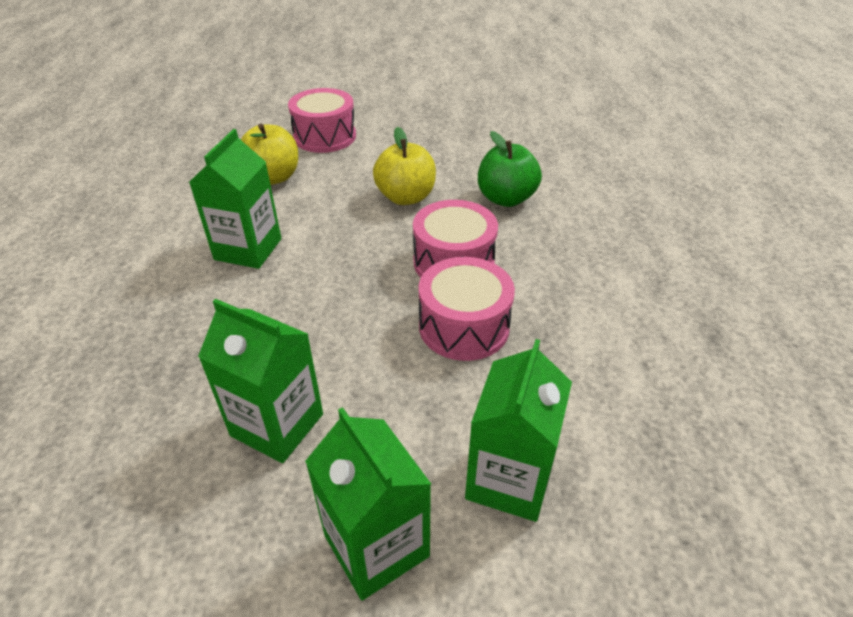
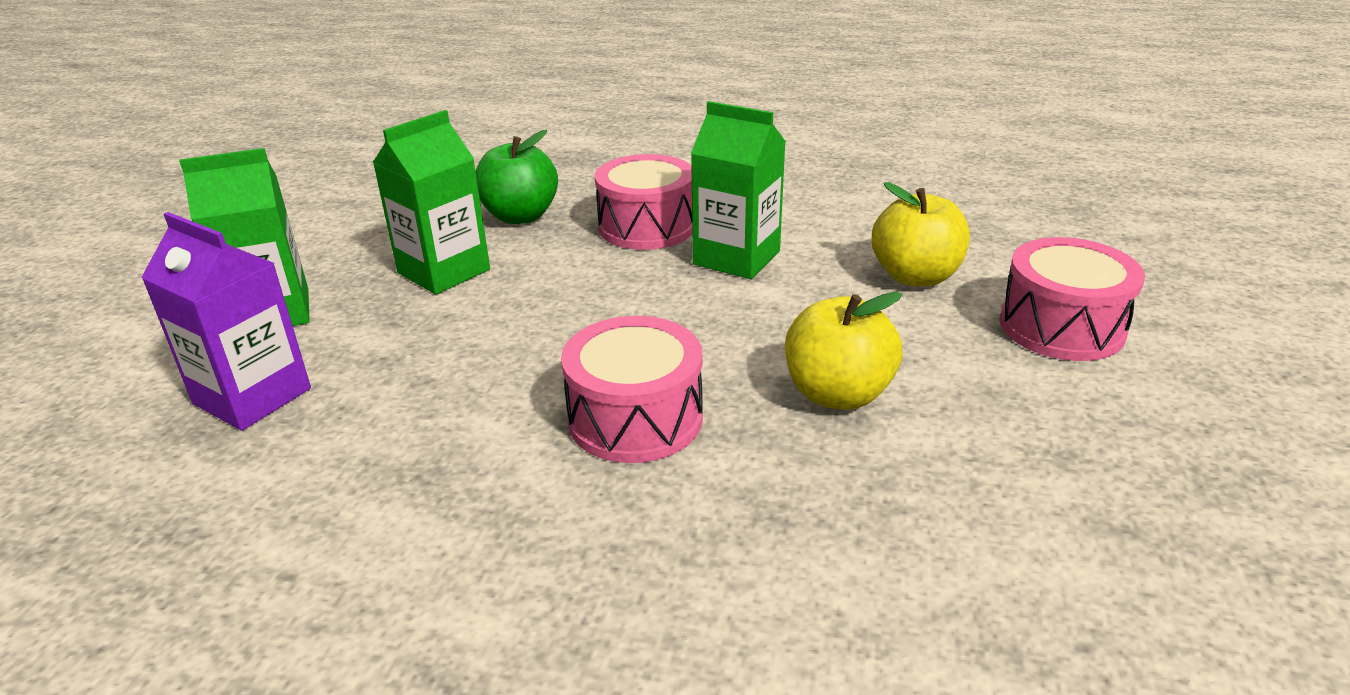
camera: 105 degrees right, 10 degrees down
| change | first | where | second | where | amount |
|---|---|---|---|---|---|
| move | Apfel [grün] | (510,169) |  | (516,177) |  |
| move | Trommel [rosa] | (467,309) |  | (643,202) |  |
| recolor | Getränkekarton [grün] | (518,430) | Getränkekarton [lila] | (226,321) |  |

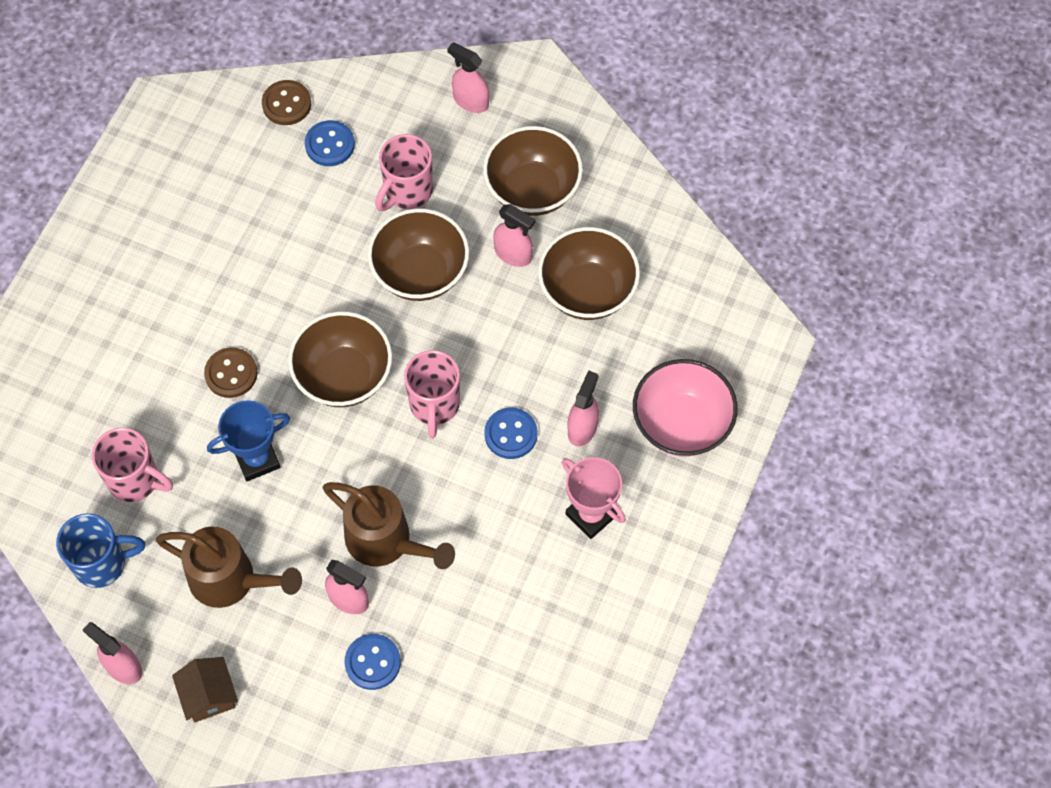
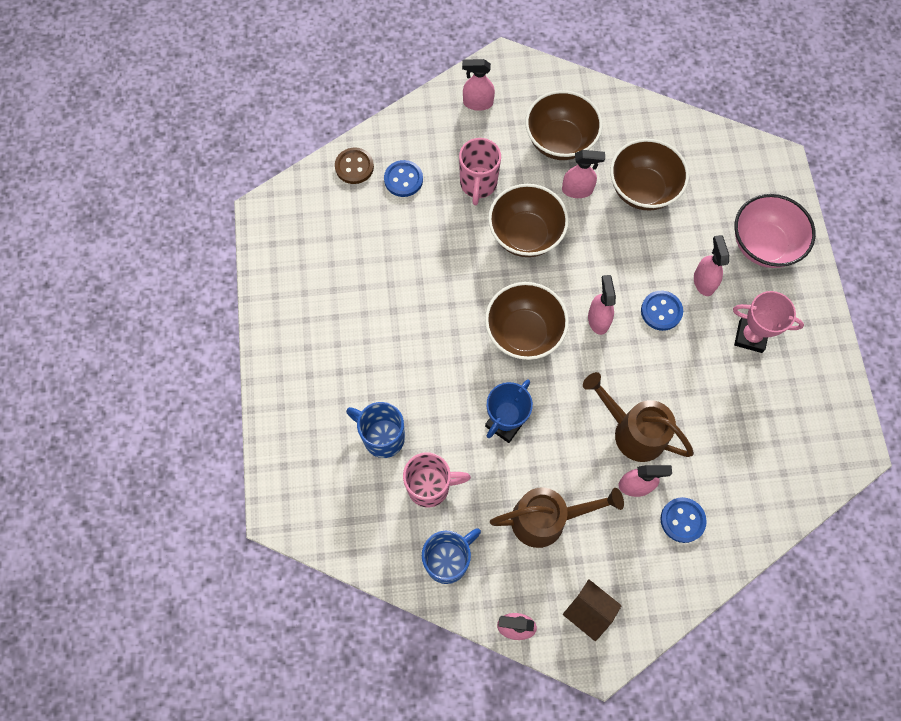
camera: 30 degrees left, 5 degrees up
| change | first | where | second | where | amount |
|---|---|---|---|---|---|
| delete | Knopf [braun] | (231,372) |  |  |  |
| replace | Tasse [rosa] | (432,394) | Sprühflasche [rosa] | (602,305) |  |
| rotate | Gießkanne [braun] | (389,525) |  | (638,417) | 150 degrees counterclockwise |
| insert |  |  | Tasse [blau] | (375,430) |  |

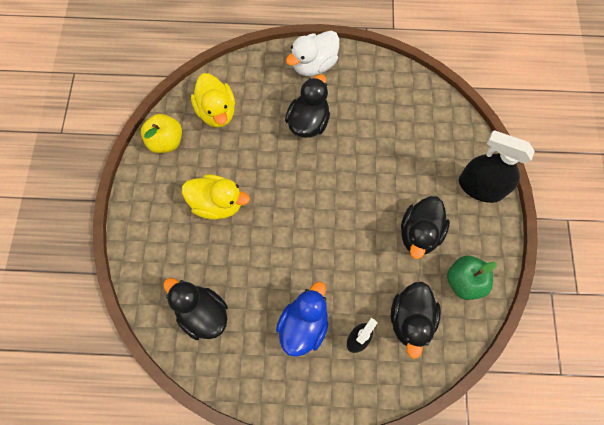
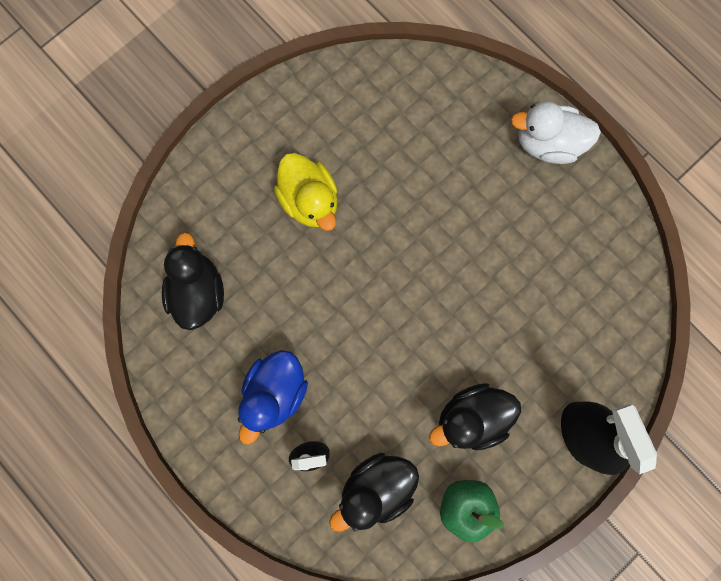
camera: 45 degrees right, 10 degrees up
| change | first | where | second | where | amount |
|---|---|---|---|---|---|
| delete | Ente [gelb] | (213,100) |  |  |  |
| delete | Ente [schwarz] | (307,106) |  |  |  |
| delete | Apfel [gelb] | (161,133) |  |  |  |
| rotate | Ente [blau] | (302,319) |  | (273,397) | 135 degrees clockwise |

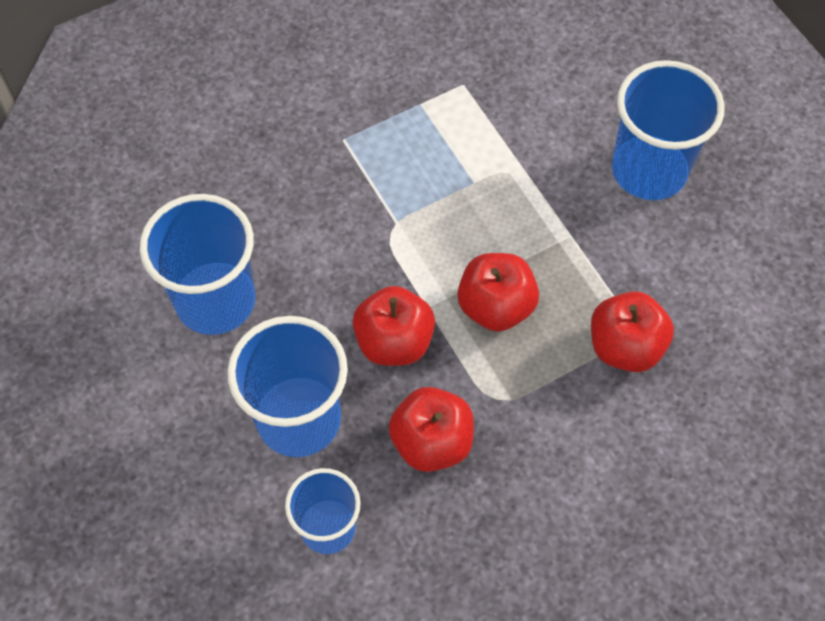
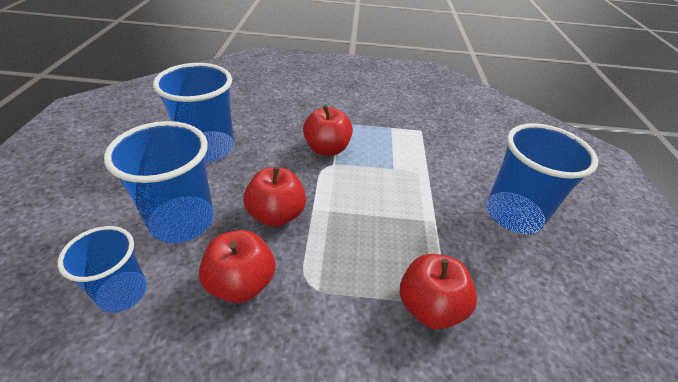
camera: 30 degrees right, 20 degrees down
| change | first | where | second | where | amount |
|---|---|---|---|---|---|
| move | Apfel [rot] | (498,292) |  | (328,130) |  |

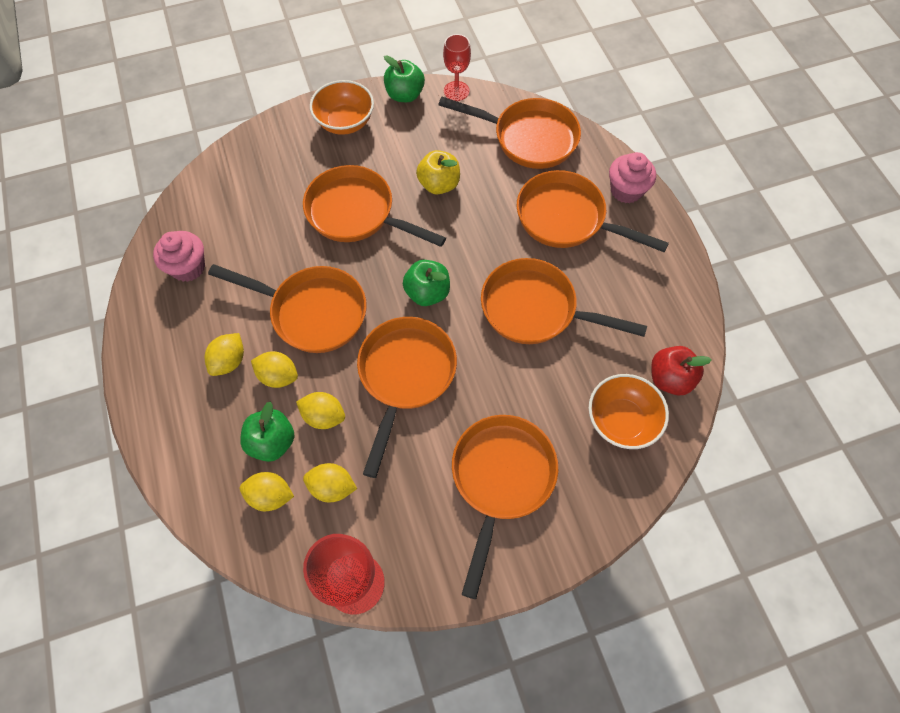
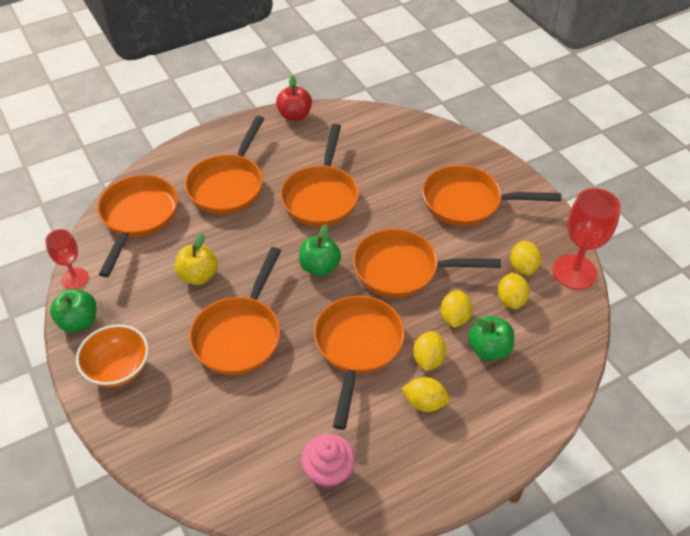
camera: 100 degrees left, 15 degrees down
| change | first | where | second | where | amount |
|---|---|---|---|---|---|
| delete | Muffin [rosa] | (632,178) |  |  |  |
| move | Apfel [rot] | (681,370) |  | (294,98) |  |
| delete | Schüssel [orange] | (629,411) |  |  |  |
| move | Zitrone [gelb] | (267,491) |  | (525,258) |  |

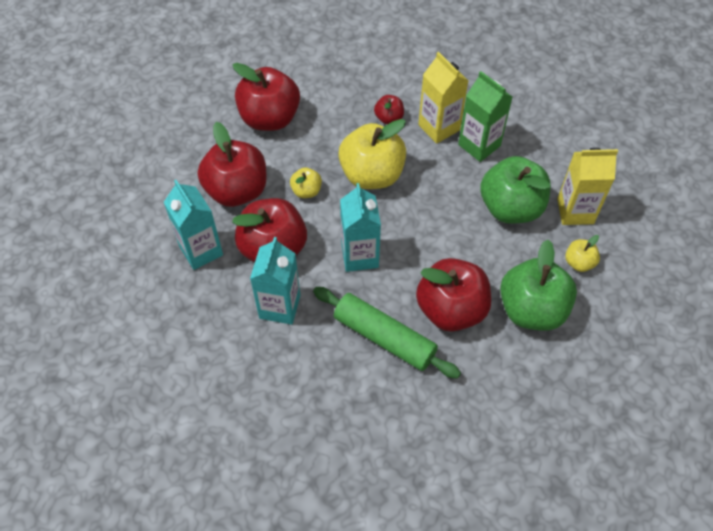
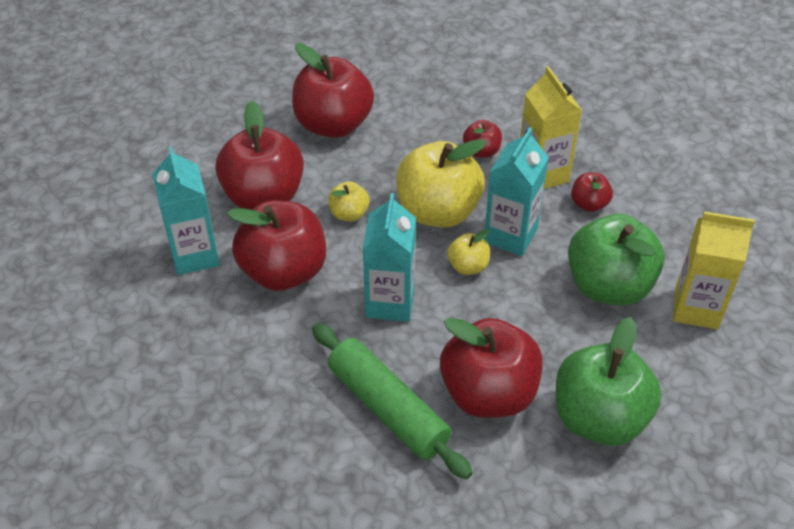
camera: 15 degrees right, 10 degrees down
| change | first | where | second | where | amount |
|---|---|---|---|---|---|
| replace | Getränkekarton [grün] | (485,116) | Apfel [rot] | (592,192) |  |
| move | Apfel [gelb] | (582,253) |  | (468,252) |  |
| move | Getränkekarton [türkis] | (275,281) |  | (516,191) |  |

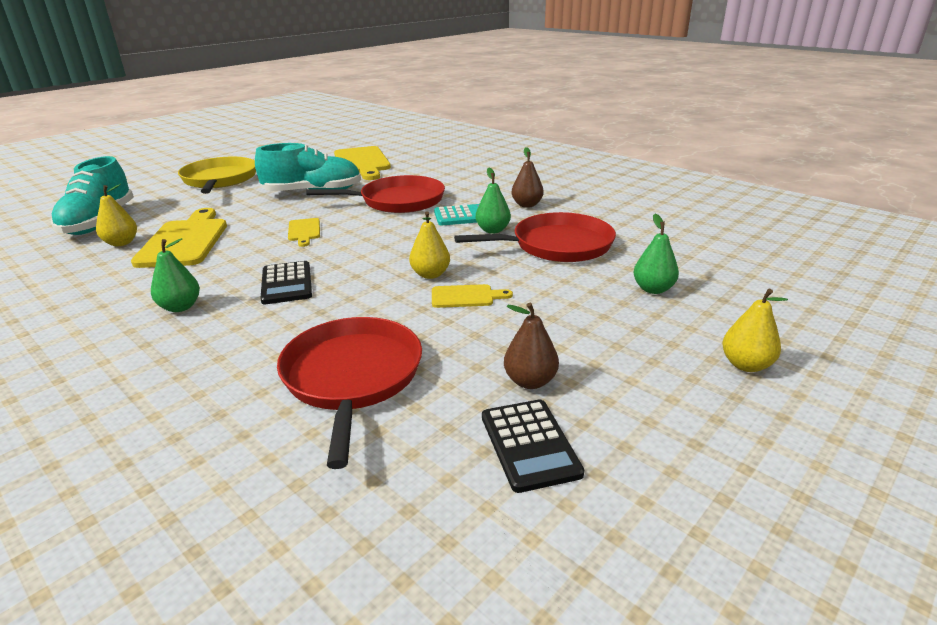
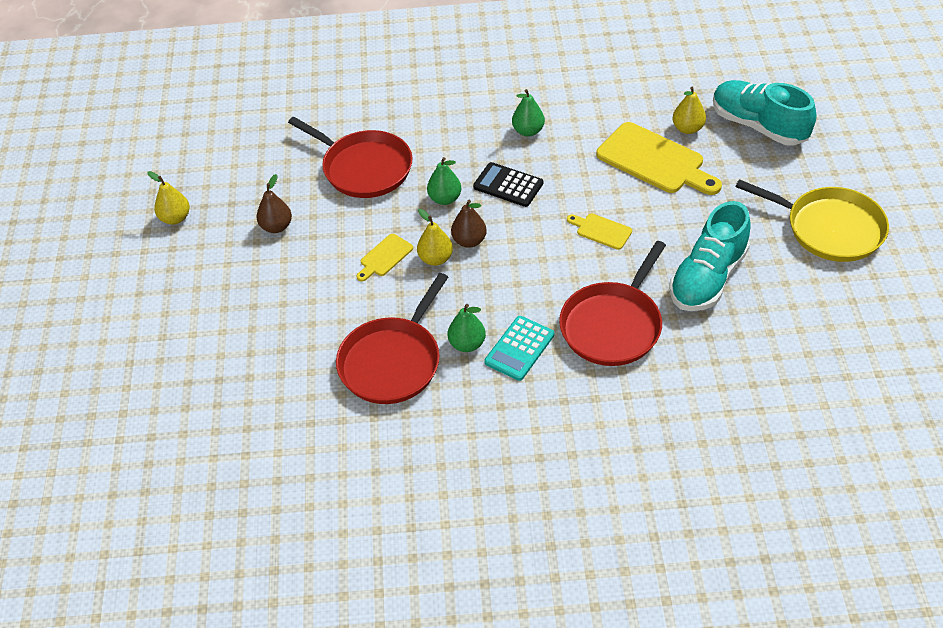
camera: 135 degrees right, 20 degrees up
| change | first | where | second | where | amount |
|---|---|---|---|---|---|
| delete | Schneidebrett [gelb] | (362,163) |  |  |  |
| move | Birne [braun] | (527,177) |  | (469,224) |  |
| move | Birne [grün] | (656,254) |  | (444,181) |  |
| move | Birne [gelb] | (755,330) |  | (169,198) |  |
| delete | Taschenrechner [schwarz] | (533,446) |  |  |  |

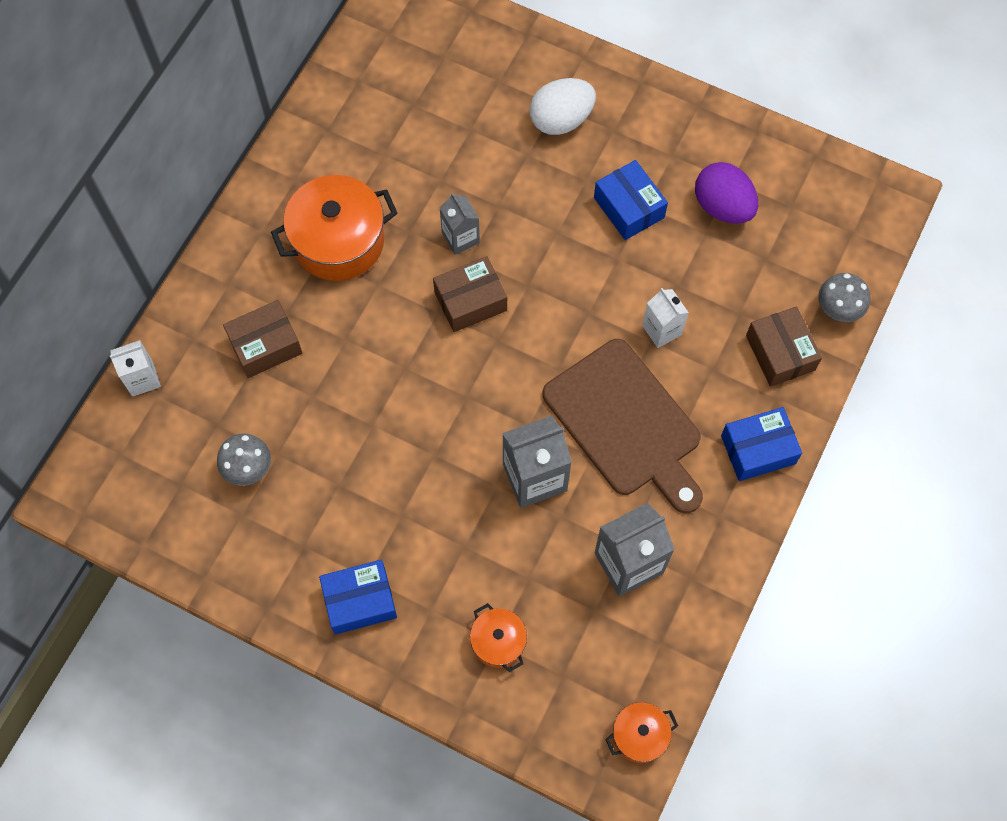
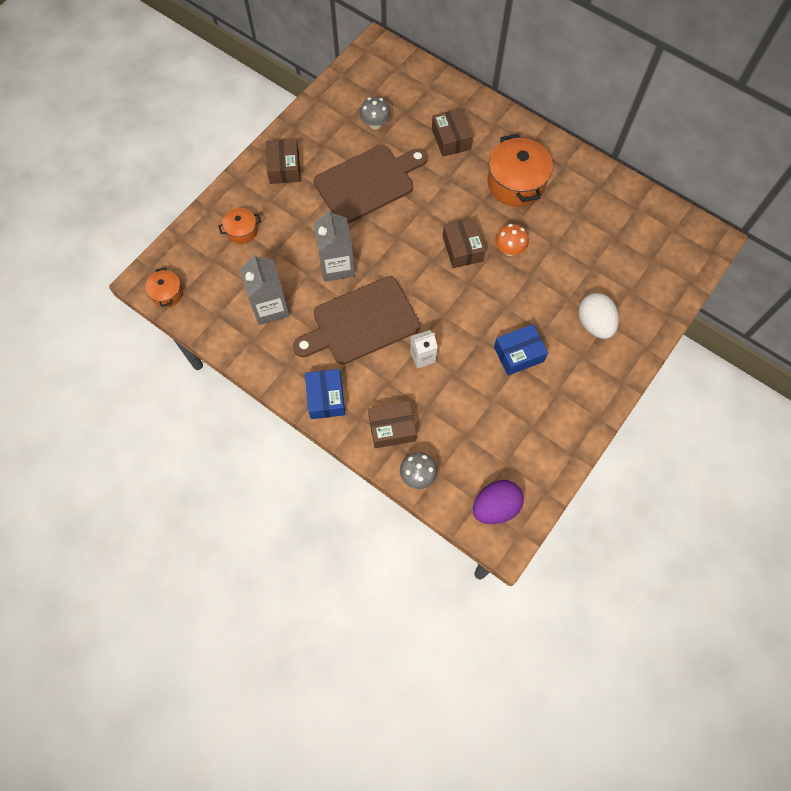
camera: 100 degrees right, 0 degrees up
| change | first | where | second | where | amount |
|---|---|---|---|---|---|
| move | Ei [lila] | (726,193) |  | (498,502) |  |
| replace | Getränkekarton [grau] | (460,224) | Pilz [orange] | (512,240) |  |
| delete | Getränkekarton [weiß] | (135,368) |  |  |  |
| recolor | Schachtel [blau] | (358,597) | Schachtel [braun] | (283,161) |  |
| insert |  |  | Schneidebrett [braun] | (371,184) |  |

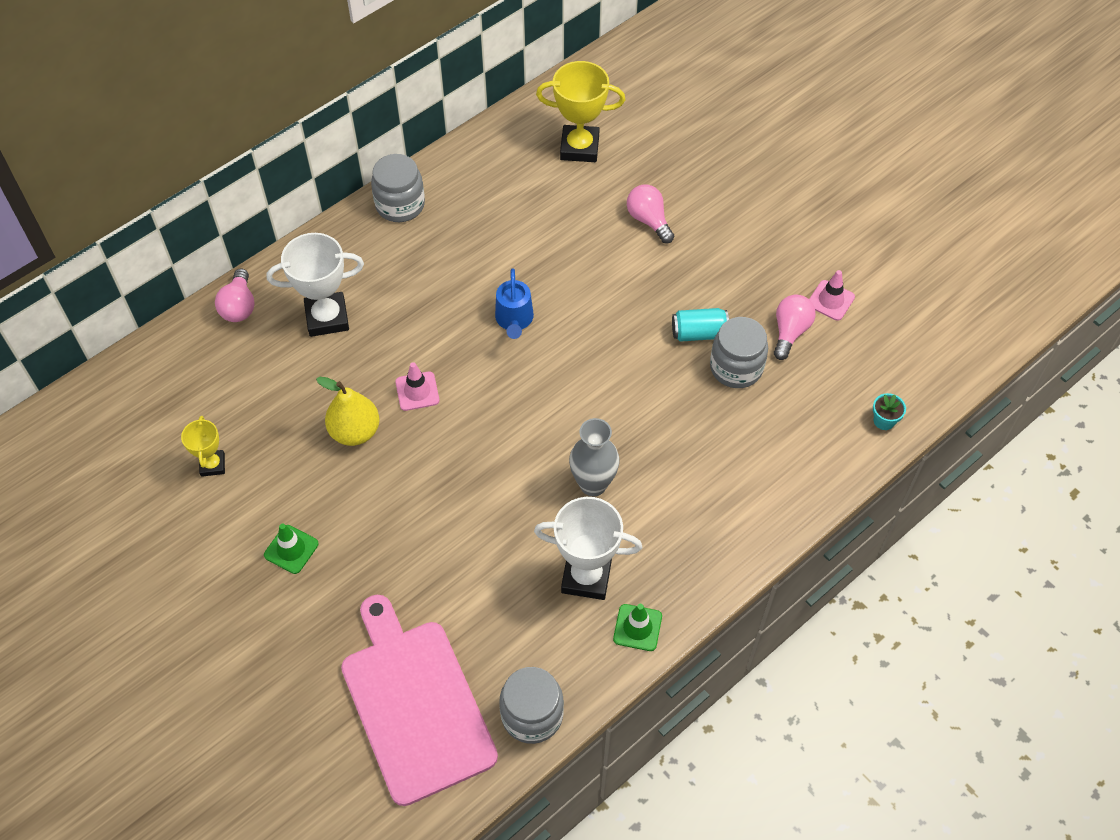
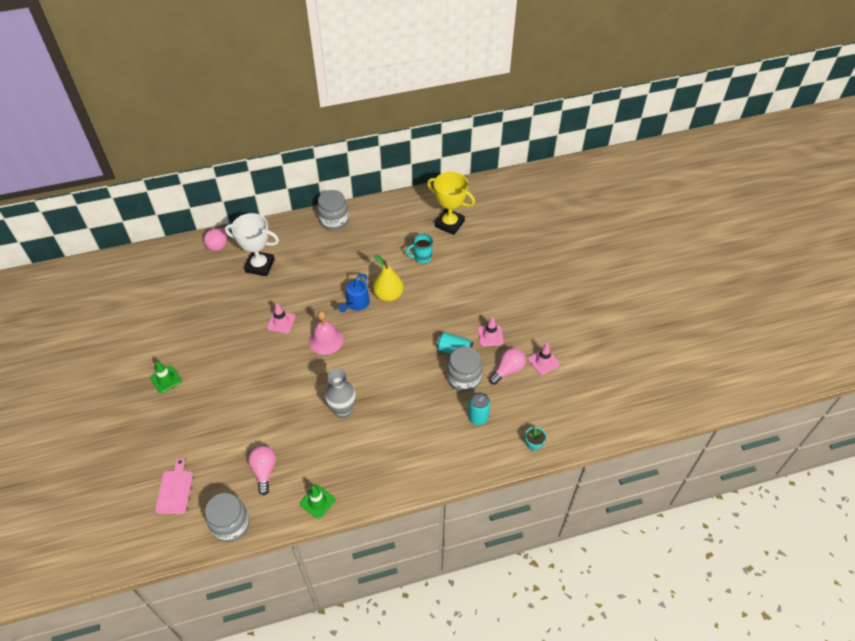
camera: 25 degrees right, 5 degrees down
| change | first | where | second | where | amount |
|---|---|---|---|---|---|
| move | Glühbirne [rosa] | (650,214) |  | (262,470) |  |
| move | Birne [gelb] | (347,411) |  | (388,278) |  |
| delete | Pokal [gelb] | (203,446) |  |  |  |
| delete | Pokal [weiß] | (588,548) |  |  |  |
| resize | Schneidebrett [rosa] | (419,700) |  | (174,486) | x0.45 |
| insert |  |  | Tasse [türkis] | (419,248) |  |
| insert |  |  | Glocke [rosa] | (326,333) |  |
| insert |  |  | Leitkegel [rosa] | (491,332) |  |
| insert |  |  | Dose [türkis] | (479,408) |  |

